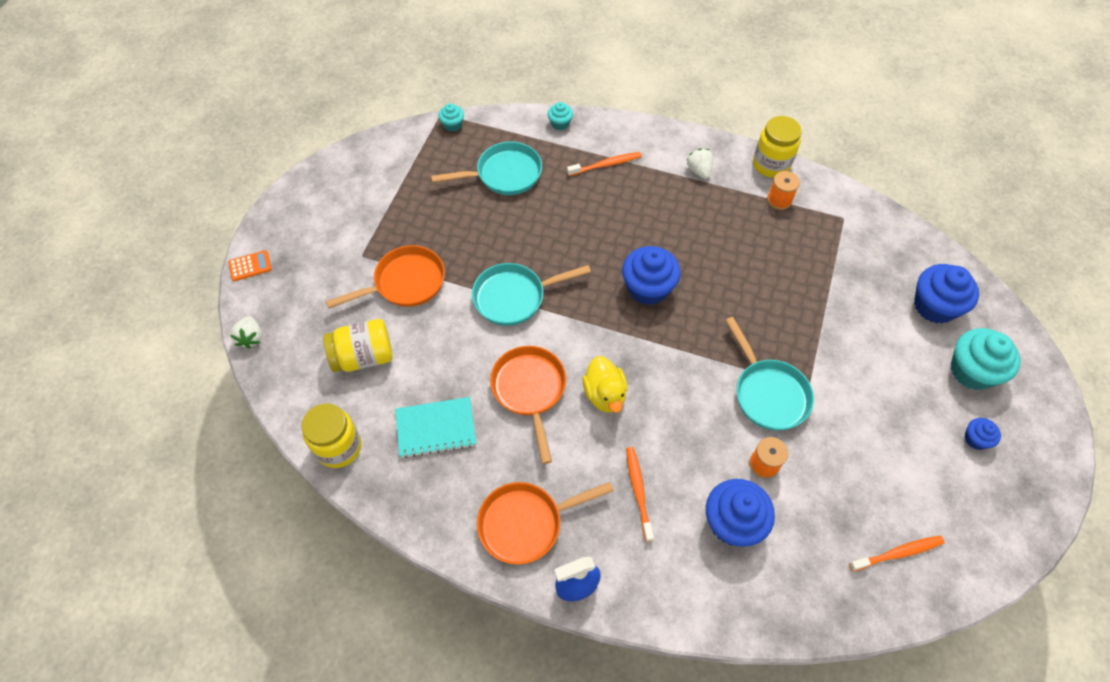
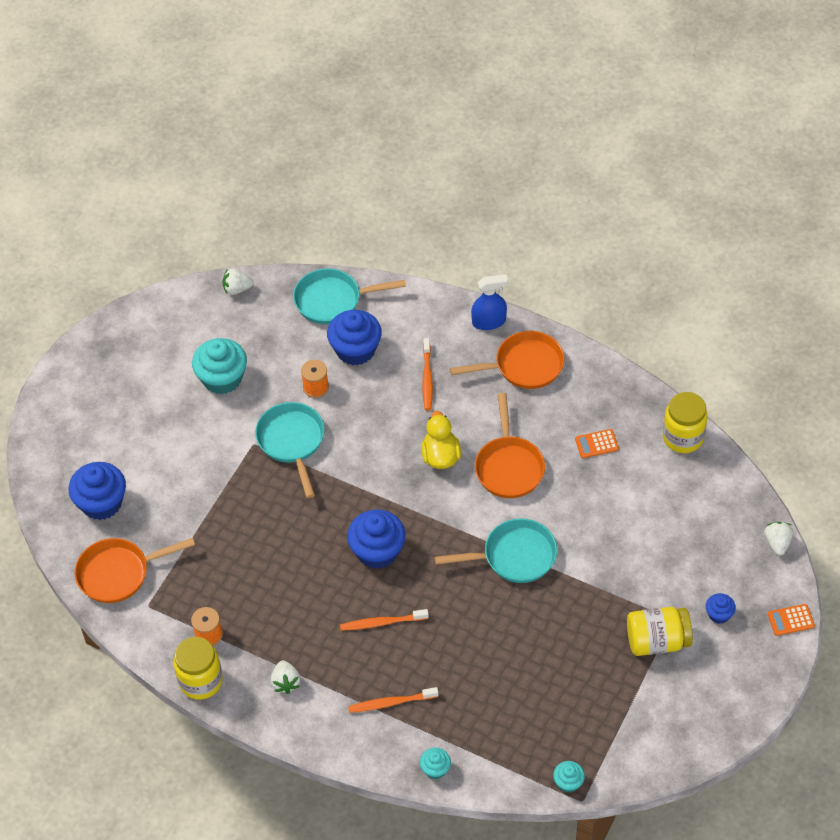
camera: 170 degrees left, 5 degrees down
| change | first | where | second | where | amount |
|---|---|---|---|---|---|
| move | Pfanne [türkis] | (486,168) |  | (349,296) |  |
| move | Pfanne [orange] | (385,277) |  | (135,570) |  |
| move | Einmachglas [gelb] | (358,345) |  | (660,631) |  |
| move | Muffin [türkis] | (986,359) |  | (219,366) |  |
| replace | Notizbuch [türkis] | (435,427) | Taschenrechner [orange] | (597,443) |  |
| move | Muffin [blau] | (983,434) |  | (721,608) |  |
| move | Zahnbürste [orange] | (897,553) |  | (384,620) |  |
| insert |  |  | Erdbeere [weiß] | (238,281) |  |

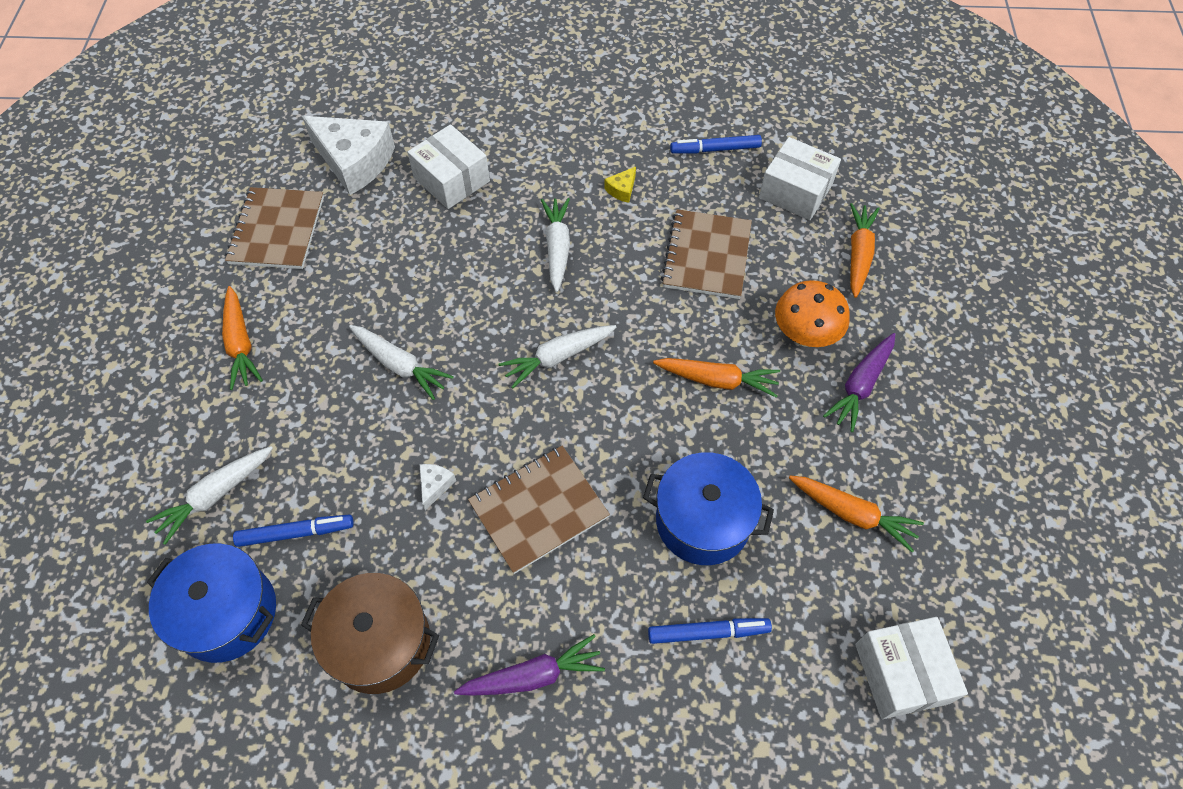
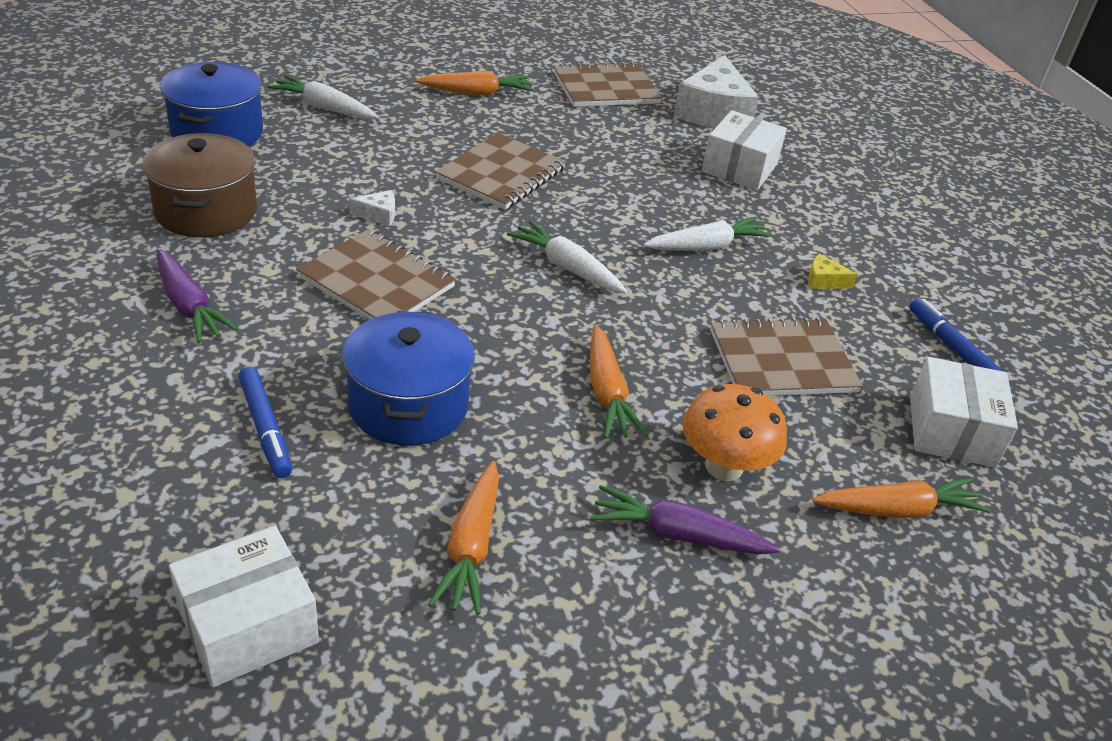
camera: 65 degrees right, 20 degrees down
| change | first | where | second | where | amount |
|---|---|---|---|---|---|
| rotate | Karotte [orange] | (242,338) |  | (474,83) | 150 degrees counterclockwise |
| replace | Karotte [weiß] | (401,362) | Notizbuch [braun] | (500,171) |  |
| delete | Filzstift [blau] | (293,531) |  |  |  |

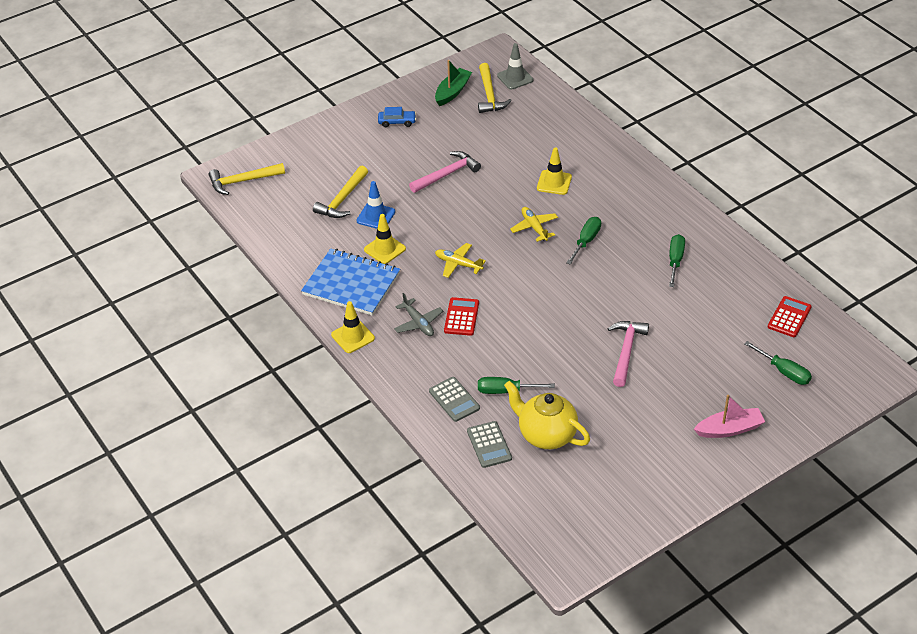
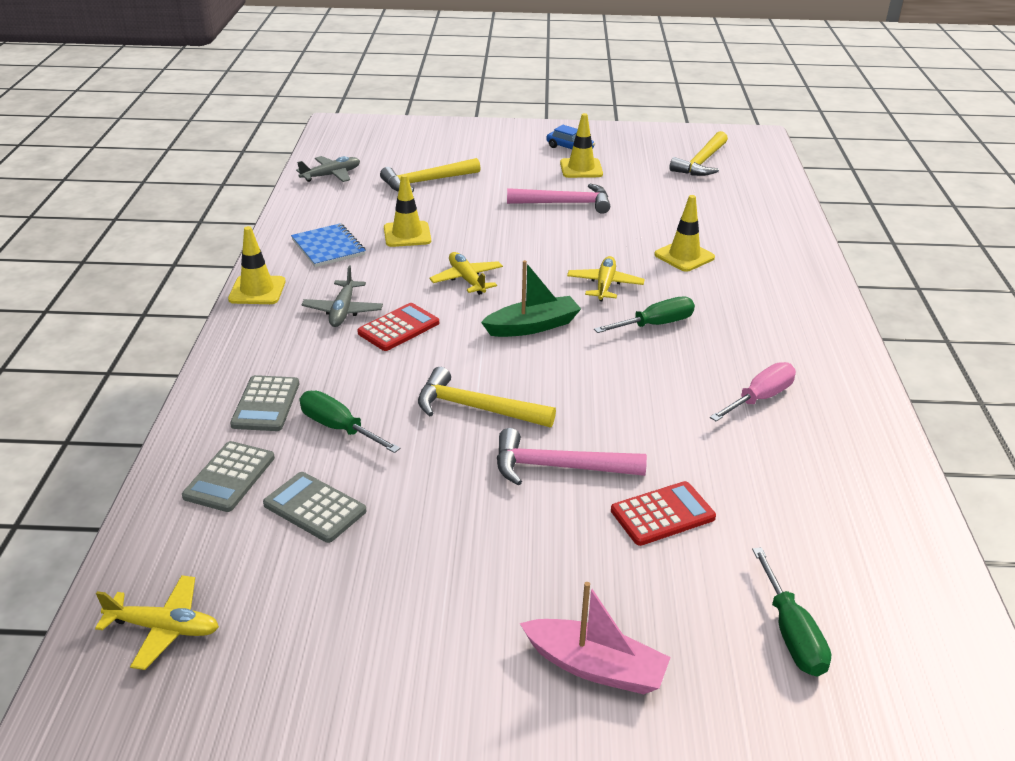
camera: 35 degrees right, 10 degrees down
| change | first | where | second | where | amount |
|---|---|---|---|---|---|
| delete | Leitkegel [grau] | (515,66) |  |  |  |
| move | Boot [grün] | (453,83) |  | (531,298) |  |
| move | Hammer [gelb] | (247,179) |  | (487,397) |  |
| delete | Leitkegel [blau] | (376,205) |  |  |  |
| recolor | Schraubenzieher [grün] | (677,260) | Schraubenzieher [rosa] | (753,391) |  |
| resize | Notizbuch [blau] | (350,282) |  | (328,245) | x0.59 |
| move | Taschenrechner [rot] | (790,316) |  | (663,513) |  |
| rotate | Hammer [rosa] | (628,354) |  | (572,457) | 135 degrees counterclockwise |
| replace | Teekanne [gelb] | (547,415) | Taschenrechner [grau] | (314,507) |  |
| insert |  |  | Leitkegel [gelb] | (581,145) |  |
| insert |  |  | Flugzeug [grau] | (328,169) |  |
| insert |  |  | Flugzeug [gelb] | (157,622) |  |

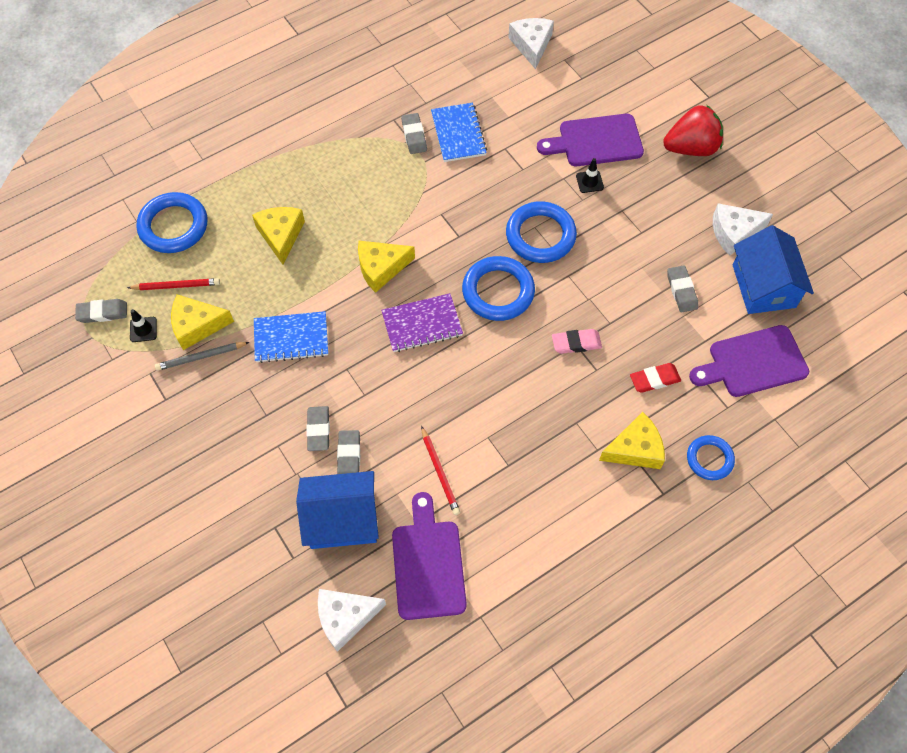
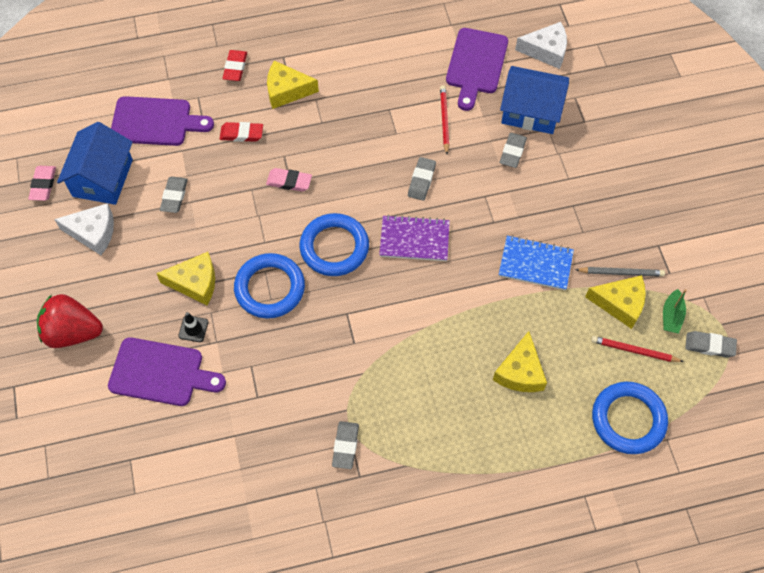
camera: 160 degrees left, 0 degrees up
| change | first | where | second | where | amount |
|---|---|---|---|---|---|
| delete | Käse [weiß] | (531,44) |  |  |  |
| delete | Notizbuch [blau] | (459,132) |  |  |  |
| move | Käse [gelb] | (386,267) |  | (185,278) |  |
| replace | Leitkegel [schwarz] | (143,325) | Boot [grün] | (675,311) |  |
| move | Radiergummi [grau] | (318,428) |  | (422,179) |  |
| replace | Ring [blau] | (711,457) | Radiergummi [rot] | (234,65) |  |
| insert |  |  | Radiergummi [rosa] | (42,183) |  |

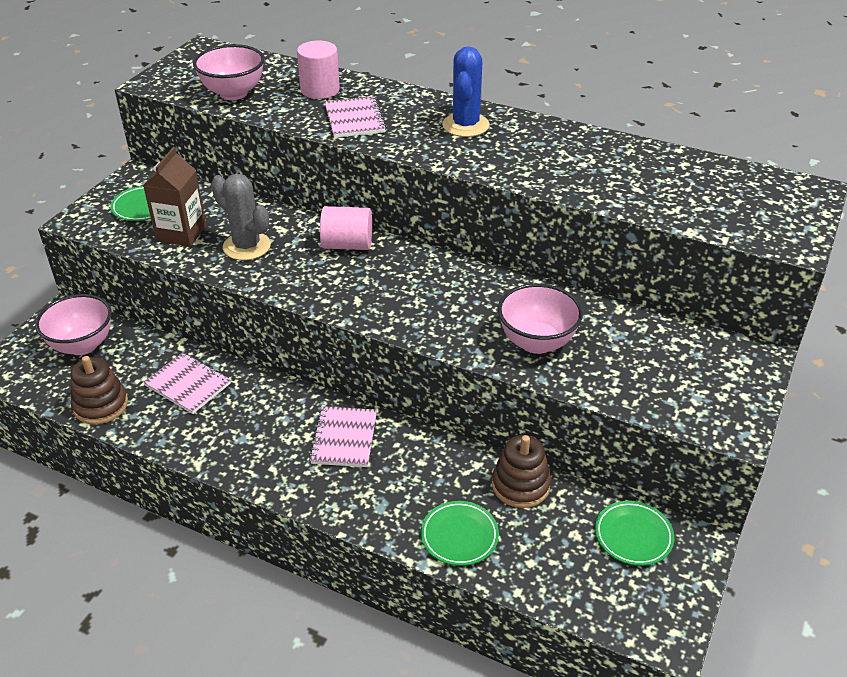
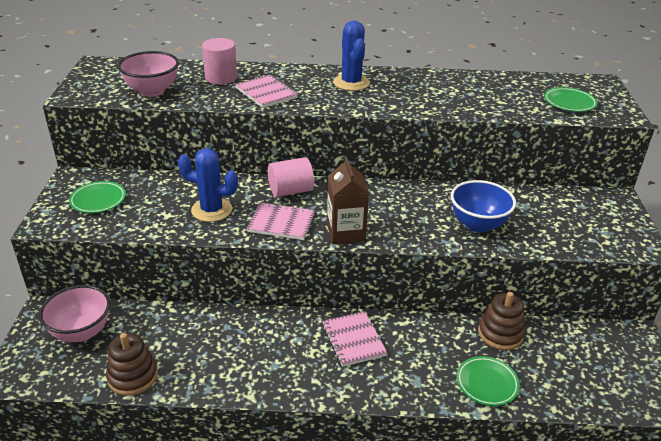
camera: 25 degrees left, 5 degrees down
| change | first | where | second | where | amount |
|---|---|---|---|---|---|
| move | Getränkekarton [braun] | (174,197) |  | (348,200) |  |
| recolor | Kaktus [grau] | (241,217) | Kaktus [blau] | (208,185) |  |
| recolor | Schüssel [rosa] | (540,318) | Schüssel [blau] | (483,206) |  |
| move | Notizbuch [rosa] | (187,383) |  | (280,221) |  |
| move | Teller [grün] | (634,533) |  | (571,99) |  |

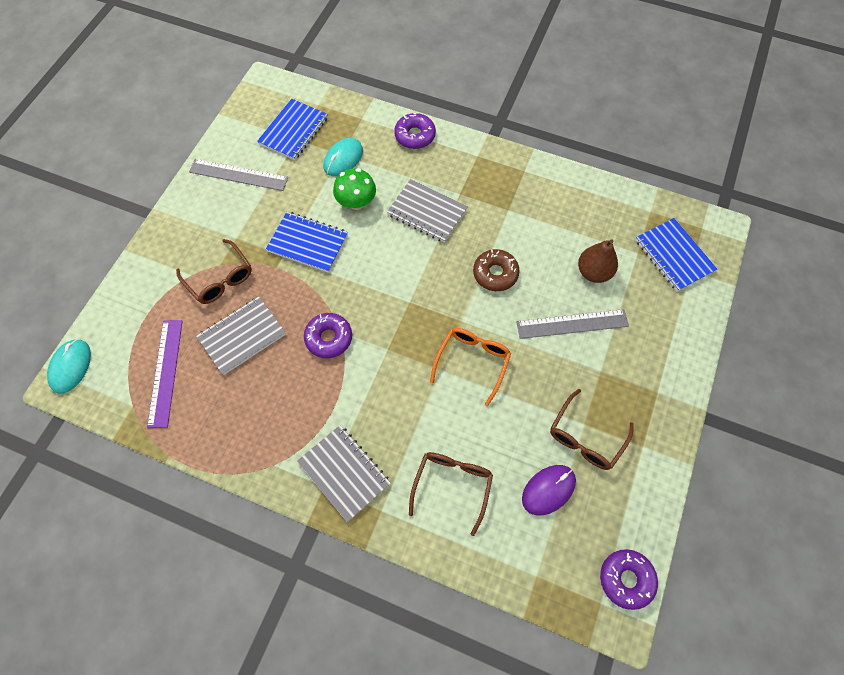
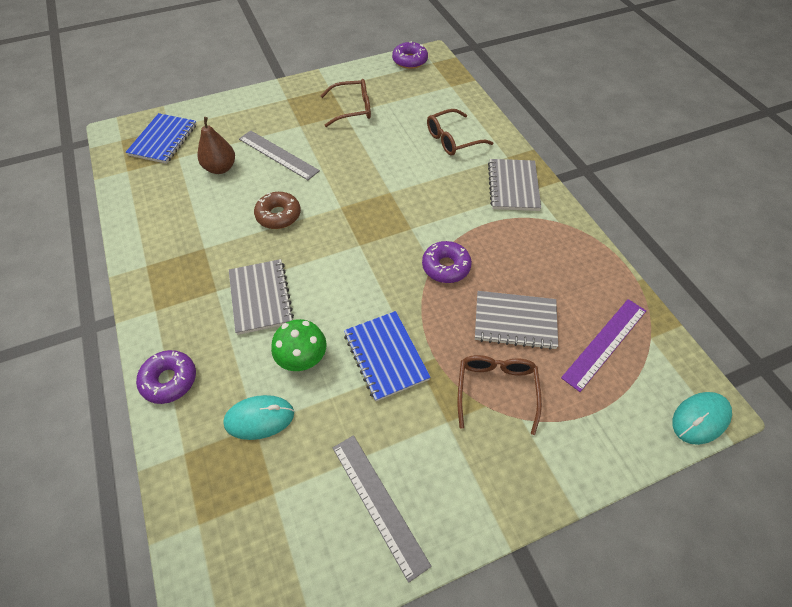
camera: 135 degrees left, 10 degrees down
| change | first | where | second | where | amount |
|---|---|---|---|---|---|
| delete | Notizbuch [blau] | (292,129) |  |  |  |
| delete | Brille [orange] | (470,367) |  |  |  |
| delete | Computermaus [lila] | (549,490) |  |  |  |

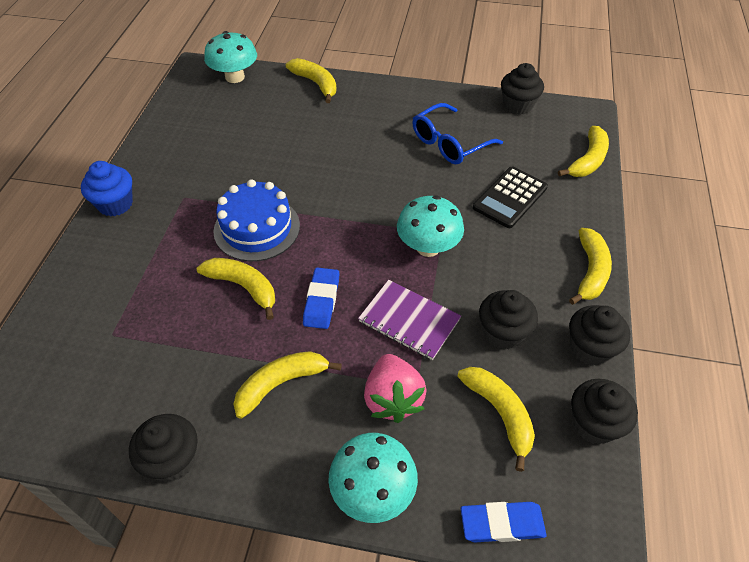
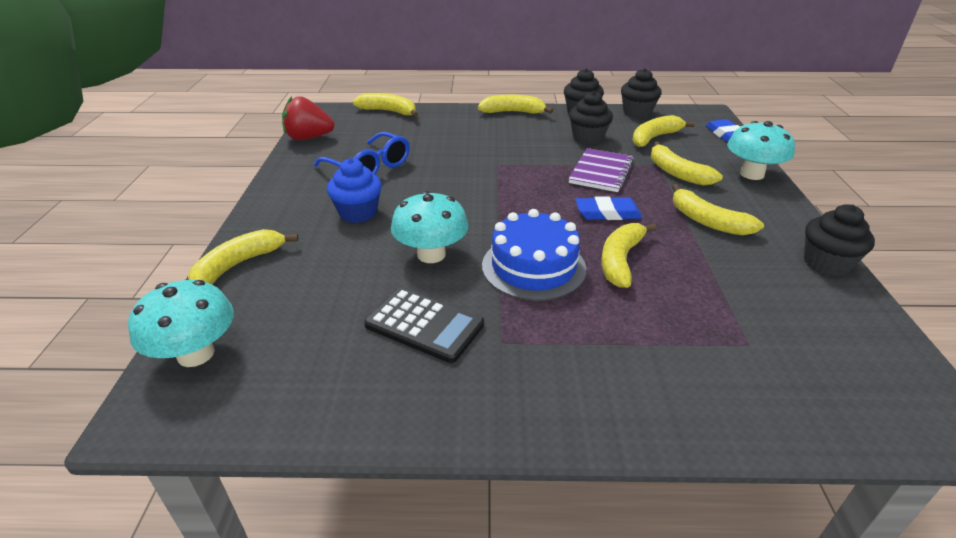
camera: 100 degrees left, 15 degrees down
| change | first | where | second | where | amount |
|---|---|---|---|---|---|
| replace | Muffin [schwarz] | (522,89) | Erdbeere [rot] | (308,118) |  |
| move | Muffin [blau] | (107,189) |  | (354,190) |  |
| move | Taschenrechner [schwarz] | (510,197) |  | (424,325) |  |
| move | Pilz [türkis] | (430,226) |  | (429,227) |  |
| replace | Erdbeere [rosa] | (395,388) | Banane [gelb] | (687,163) |  |

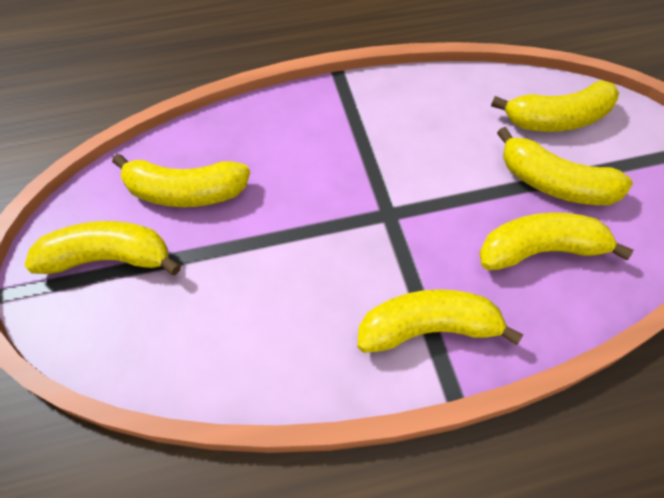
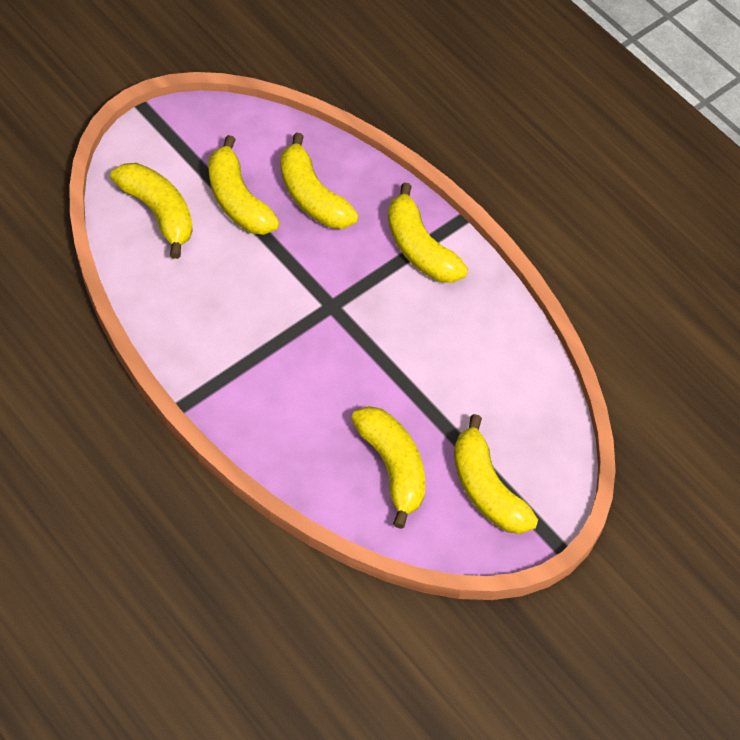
camera: 120 degrees left, 0 degrees up
| change | first | where | second | where | amount |
|---|---|---|---|---|---|
| rotate | Banane [gelb] | (565,166) |  | (244,185) | 150 degrees clockwise |

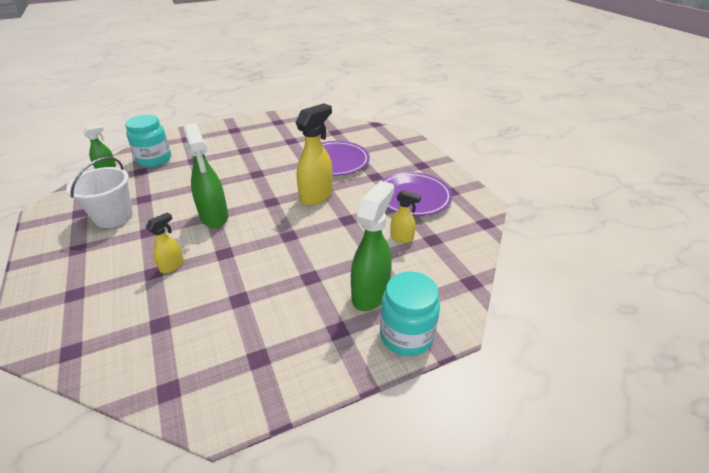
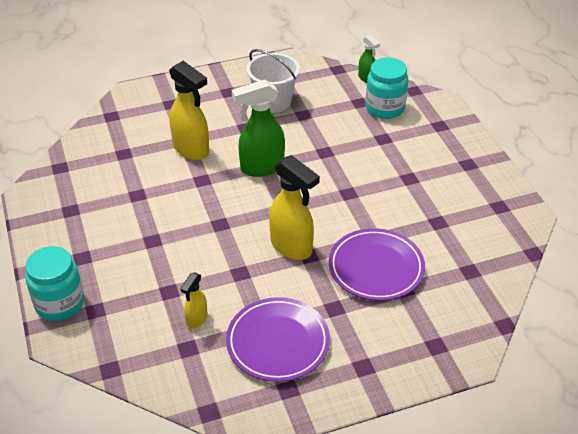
camera: 95 degrees right, 5 degrees up
| change | first | where | second | where | amount |
|---|---|---|---|---|---|
| delete | Sprühflasche [grün] | (372,246) |  |  |  |
| resize | Sprühflasche [gelb] | (165,242) |  | (189,110) | x1.88 |

